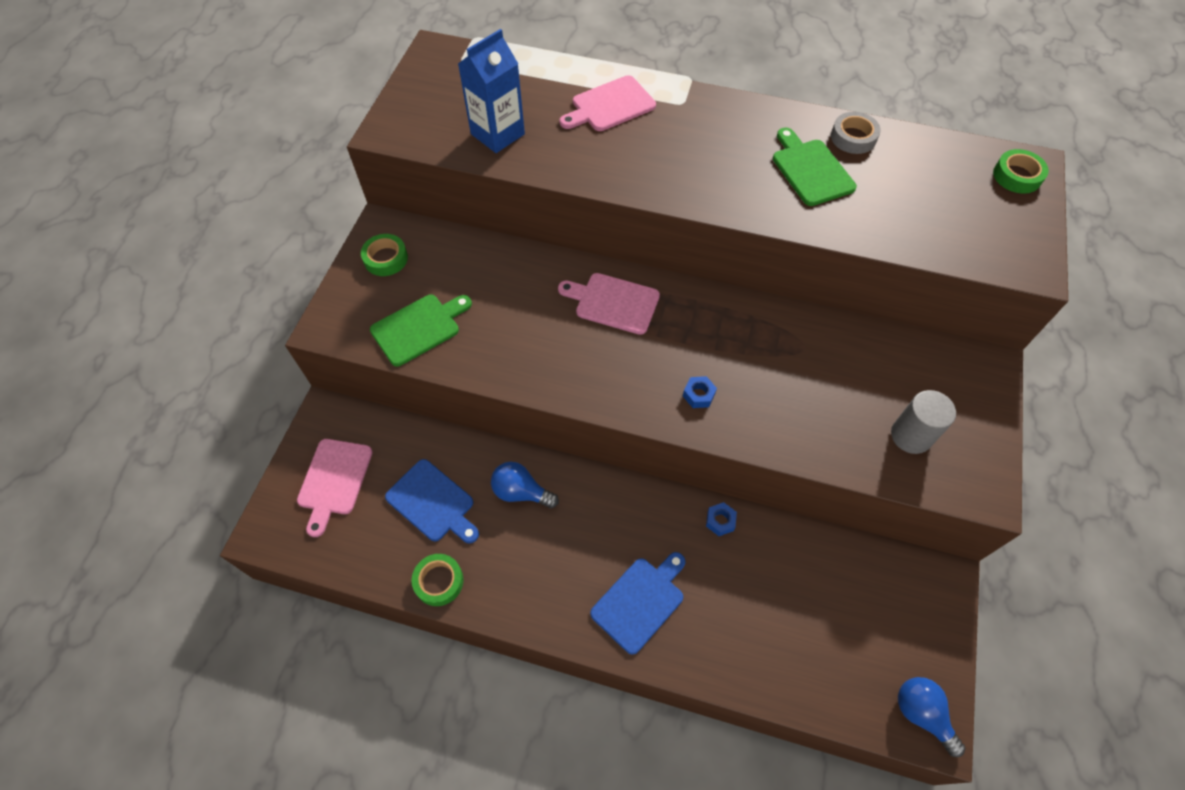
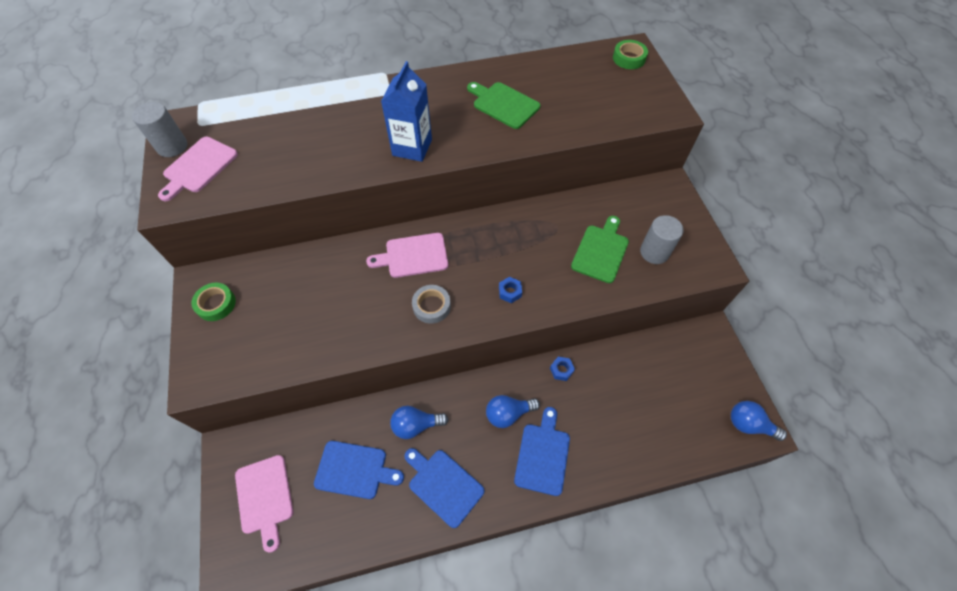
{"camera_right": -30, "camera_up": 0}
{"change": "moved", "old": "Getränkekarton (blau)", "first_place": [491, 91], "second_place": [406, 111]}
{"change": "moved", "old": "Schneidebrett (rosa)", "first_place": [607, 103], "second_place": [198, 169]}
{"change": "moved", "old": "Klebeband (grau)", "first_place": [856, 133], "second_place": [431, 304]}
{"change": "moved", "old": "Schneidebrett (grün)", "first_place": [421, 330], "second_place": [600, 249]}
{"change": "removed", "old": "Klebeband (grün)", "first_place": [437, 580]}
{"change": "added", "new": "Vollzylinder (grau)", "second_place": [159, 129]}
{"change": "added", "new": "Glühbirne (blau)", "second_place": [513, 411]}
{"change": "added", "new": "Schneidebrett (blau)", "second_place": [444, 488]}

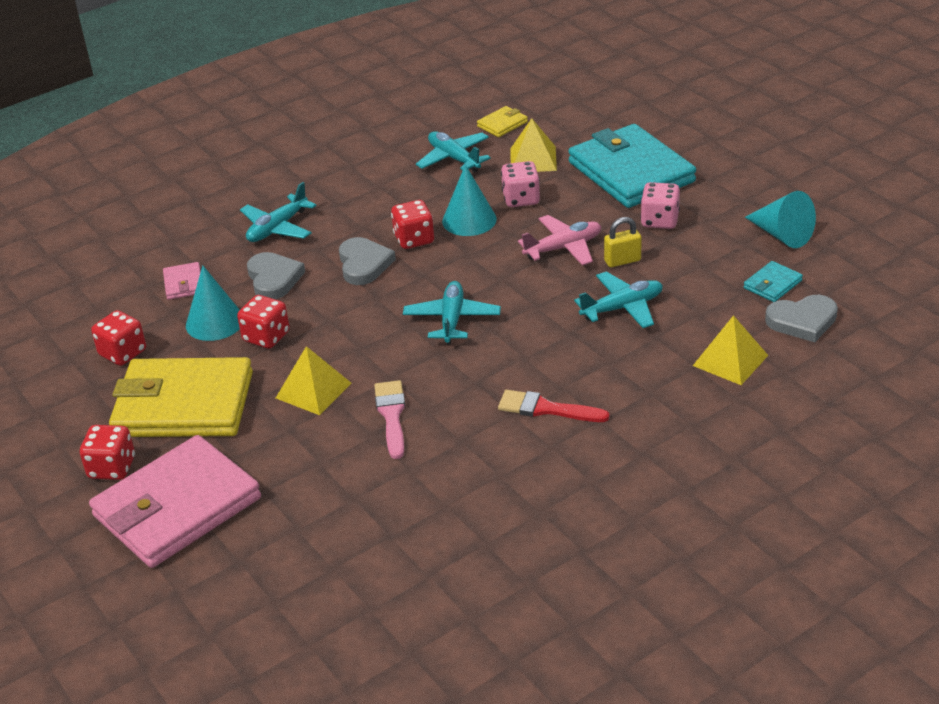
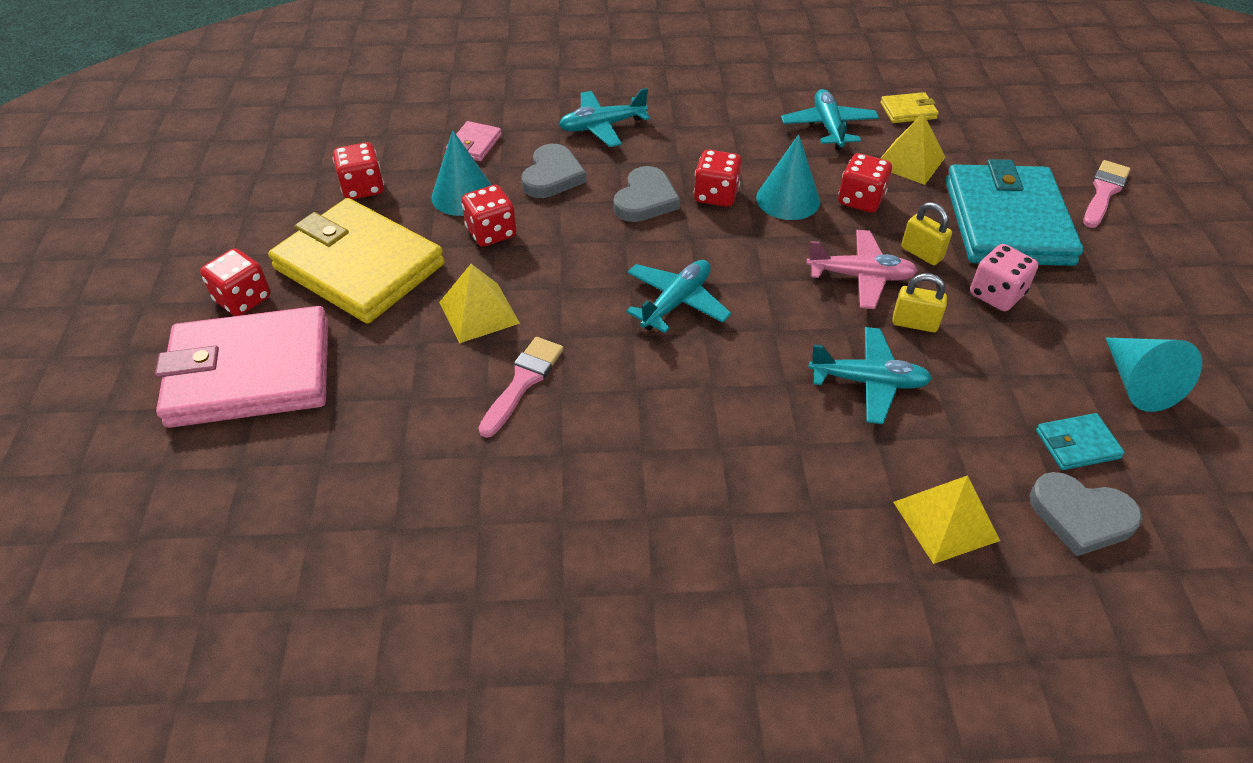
{"camera_right": 30, "camera_up": 10}
{"change": "recoloured", "old": "Spielwürfel (rosa)", "new": "Spielwürfel (rot)", "first_place": [520, 184], "second_place": [865, 183]}
{"change": "removed", "old": "Pinsel (rot)", "first_place": [554, 406]}
{"change": "added", "new": "Pinsel (rosa)", "second_place": [1106, 194]}
{"change": "added", "new": "Vorhängeschloss (gelb)", "second_place": [926, 233]}

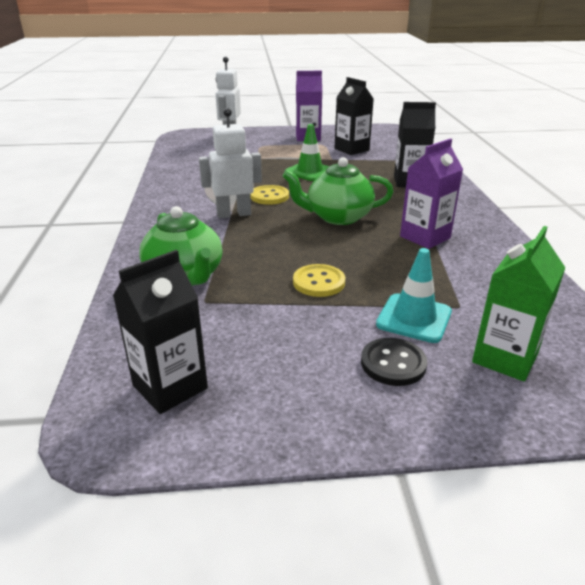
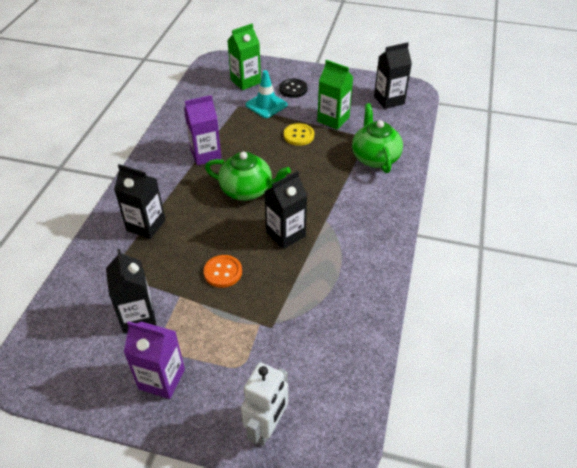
{"camera_right": -160, "camera_up": 15}
{"change": "removed", "old": "Roboter (weiß)", "first_place": [230, 163]}
{"change": "replaced", "old": "Leitkegel (grün)", "new": "Knopf (orange)", "first_place": [307, 152], "second_place": [223, 271]}
{"change": "replaced", "old": "Knopf (gelb)", "new": "Getränkekarton (schwarz)", "first_place": [269, 195], "second_place": [285, 210]}
{"change": "added", "new": "Getränkekarton (grün)", "second_place": [335, 95]}

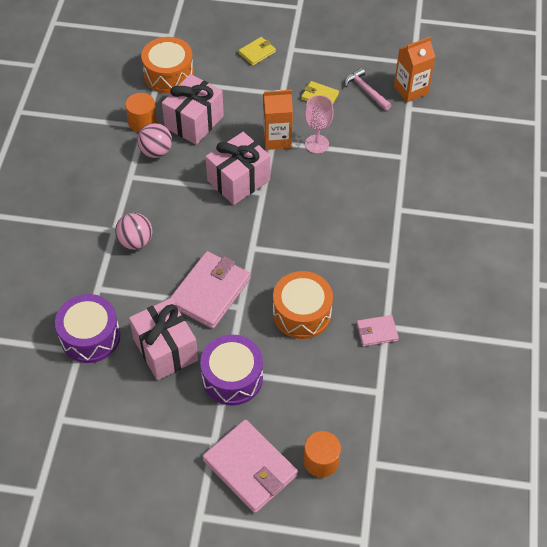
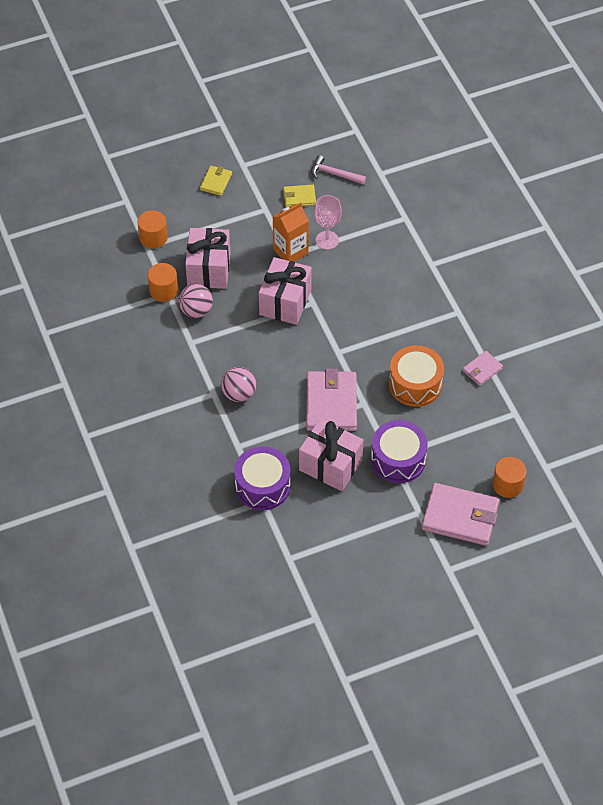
{"camera_right": -30, "camera_up": 0}
{"change": "replaced", "old": "Trommel (orange)", "new": "Vollzylinder (orange)", "first_place": [167, 65], "second_place": [153, 229]}
{"change": "removed", "old": "Getränkekarton (orange)", "first_place": [414, 69]}

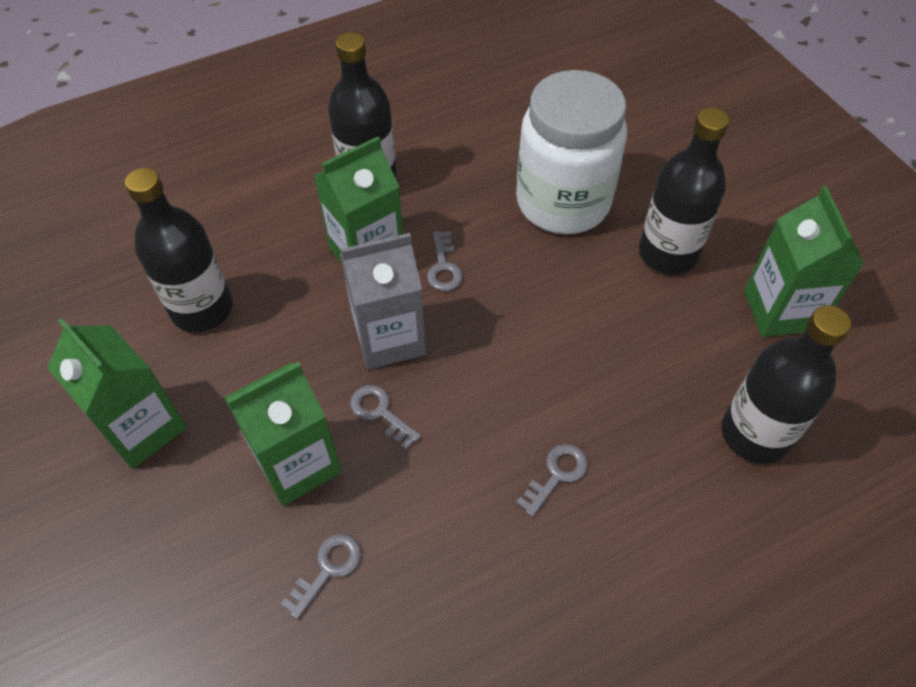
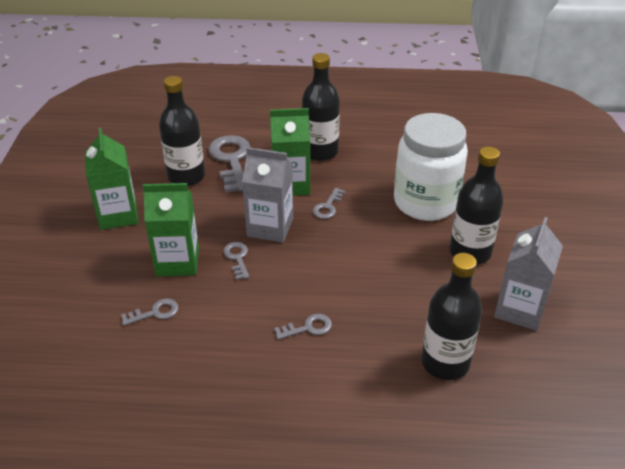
{"camera_right": 30, "camera_up": -15}
{"change": "recoloured", "old": "Getränkekarton (grün)", "new": "Getränkekarton (grau)", "first_place": [804, 261], "second_place": [528, 274]}
{"change": "added", "new": "Schlüssel (grau)", "second_place": [229, 164]}

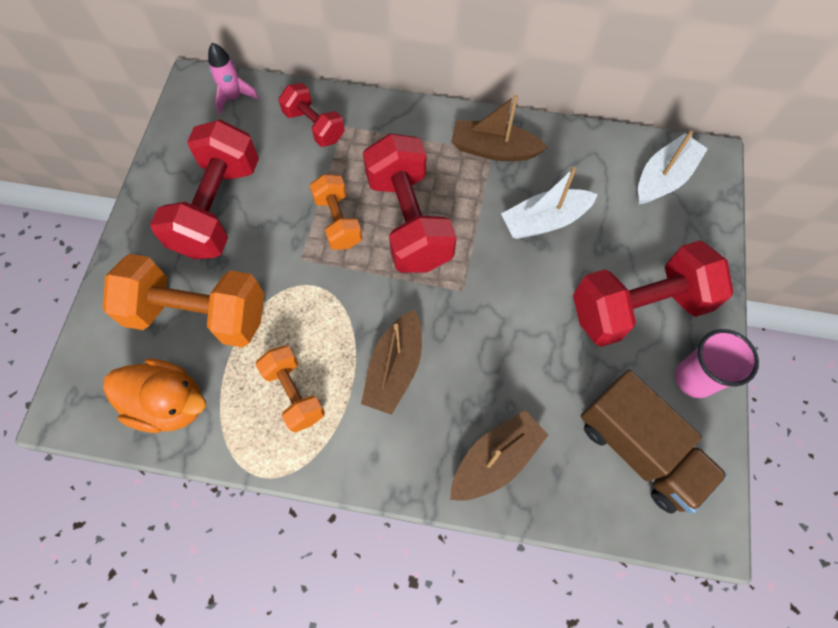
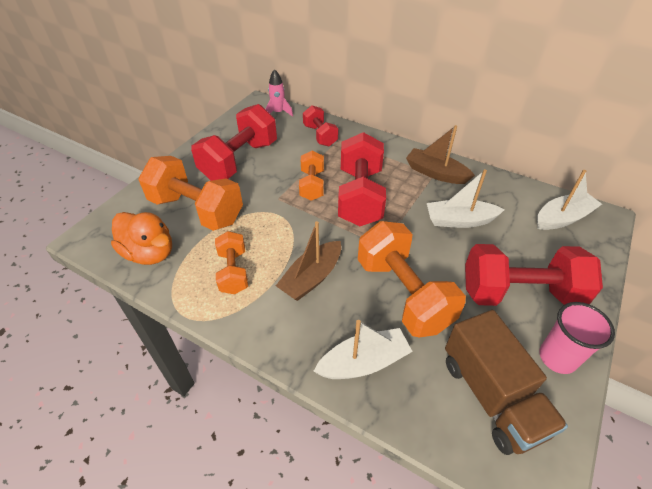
{"camera_right": 20, "camera_up": -20}
{"change": "recoloured", "old": "Boot (braun)", "new": "Boot (weiß)", "first_place": [499, 455], "second_place": [363, 349]}
{"change": "added", "new": "Hantel (orange)", "second_place": [412, 279]}

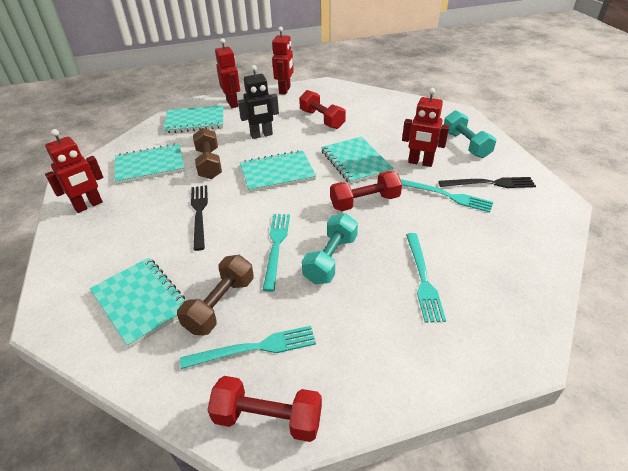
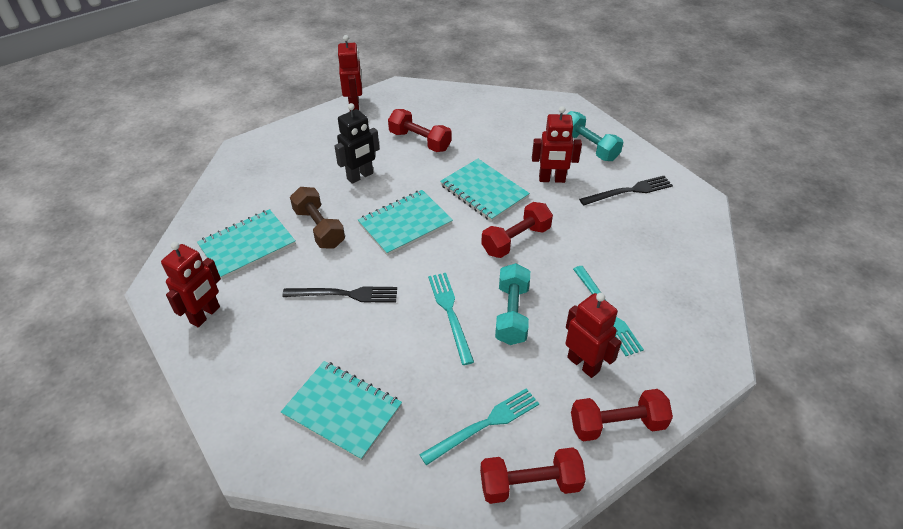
{"camera_right": -20, "camera_up": 5}
{"change": "moved", "old": "Roboter (rot)", "first_place": [227, 73], "second_place": [593, 335]}
{"change": "removed", "old": "Notizbuch (türkis)", "first_place": [193, 119]}
{"change": "removed", "old": "Gabel (türkis)", "first_place": [446, 196]}
{"change": "turned", "old": "Gabel (schwarz)", "first_place": [199, 218], "second_place": [339, 294], "degrees": 120}
{"change": "removed", "old": "Hantel (braun)", "first_place": [215, 295]}
{"change": "added", "new": "Hantel (rot)", "second_place": [622, 415]}

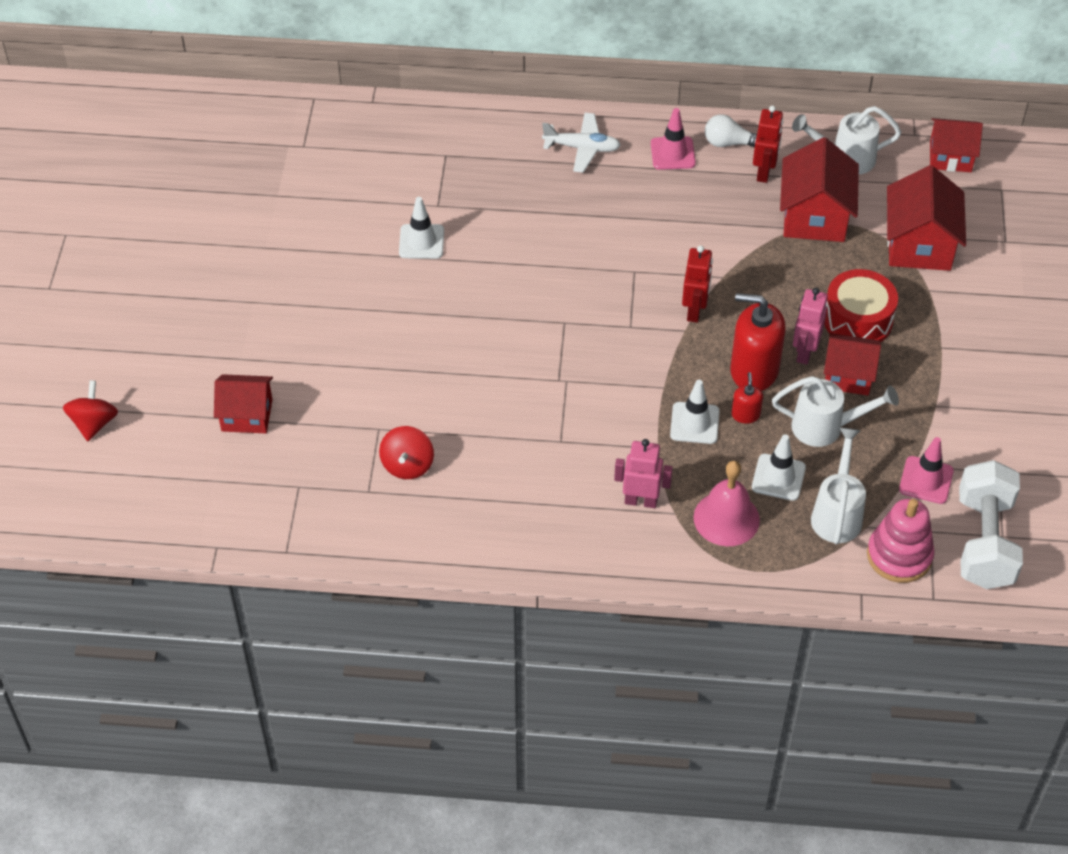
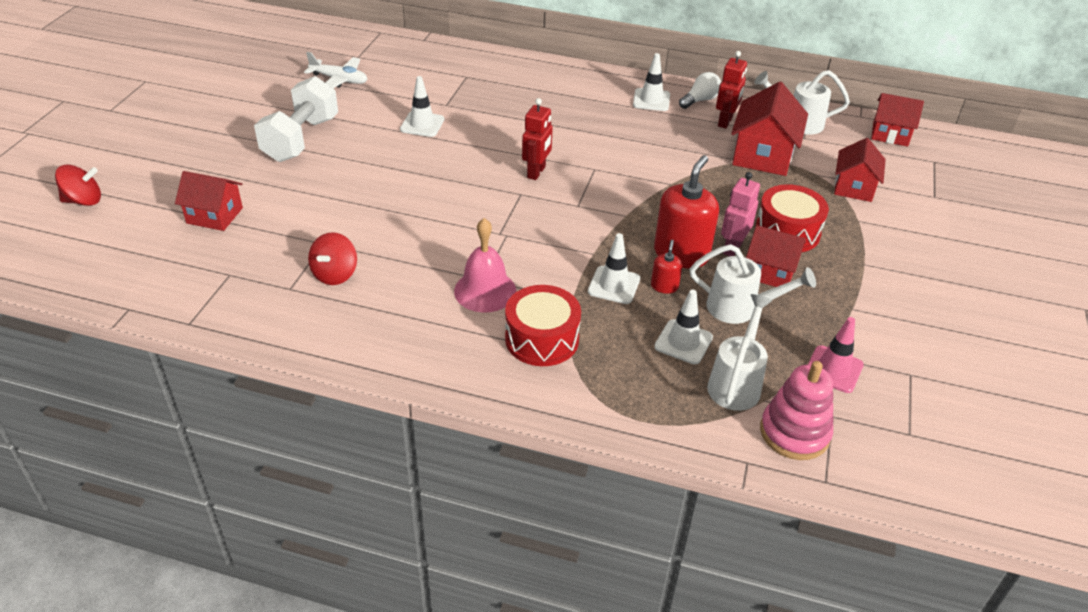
{"camera_right": 10, "camera_up": -10}
{"change": "recoloured", "old": "Leitkegel (rosa)", "new": "Leitkegel (weiß)", "first_place": [673, 139], "second_place": [651, 82]}
{"change": "moved", "old": "Flugzeug (weiß)", "first_place": [581, 143], "second_place": [335, 70]}
{"change": "turned", "old": "Glühbirne (weiß)", "first_place": [731, 130], "second_place": [700, 90], "degrees": 120}
{"change": "resized", "old": "Haus (rot)", "first_place": [926, 218], "second_place": [860, 170], "factor": 0.66}
{"change": "moved", "old": "Roboter (rot)", "first_place": [697, 284], "second_place": [537, 139]}
{"change": "turned", "old": "Seifenspender (rot)", "first_place": [758, 342], "second_place": [686, 211], "degrees": 90}
{"change": "turned", "old": "Kreisel (rot)", "first_place": [90, 410], "second_place": [78, 185], "degrees": 60}
{"change": "replaced", "old": "Roboter (rosa)", "new": "Trommel (rot)", "first_place": [643, 473], "second_place": [543, 325]}
{"change": "moved", "old": "Hantel (weiß)", "first_place": [991, 524], "second_place": [296, 119]}
{"change": "moved", "old": "Glocke (rosa)", "first_place": [727, 503], "second_place": [485, 265]}

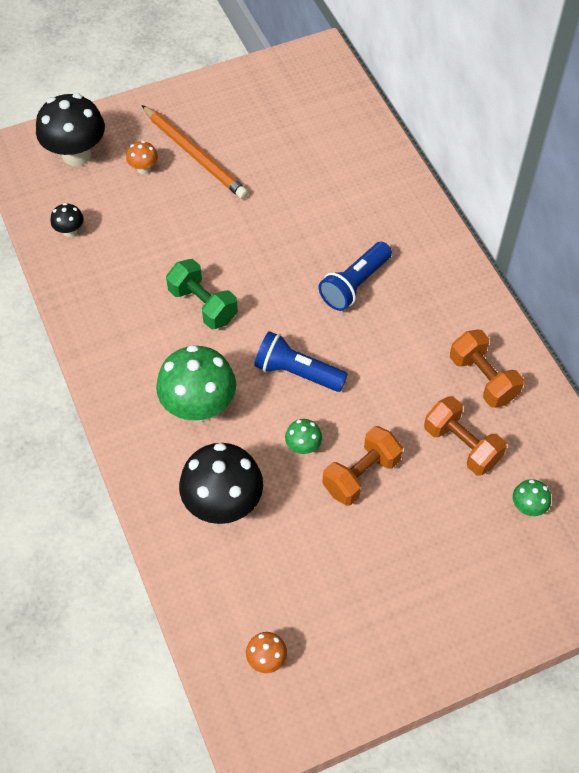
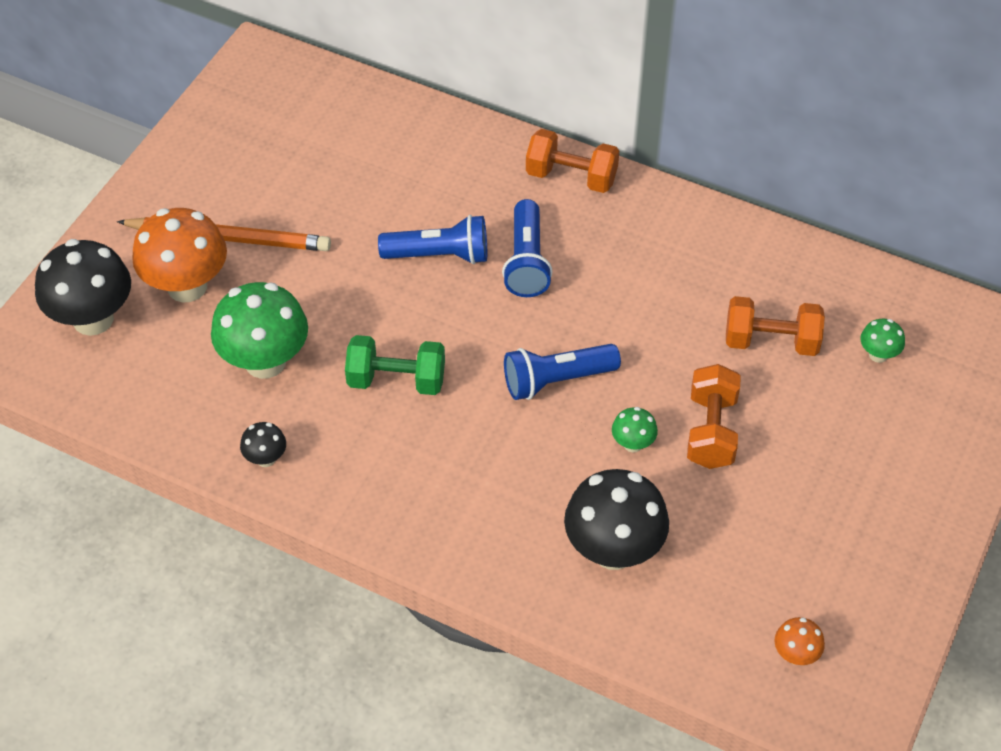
{"camera_right": -40, "camera_up": -5}
{"change": "resized", "old": "Pilz (orange)", "first_place": [142, 157], "second_place": [179, 255], "factor": 2.16}
{"change": "moved", "old": "Pilz (schwarz)", "first_place": [67, 220], "second_place": [263, 444]}
{"change": "moved", "old": "Hantel (orange)", "first_place": [487, 368], "second_place": [572, 161]}
{"change": "moved", "old": "Pilz (grün)", "first_place": [196, 383], "second_place": [259, 330]}
{"change": "added", "new": "Taschenlampe (blau)", "second_place": [432, 239]}

